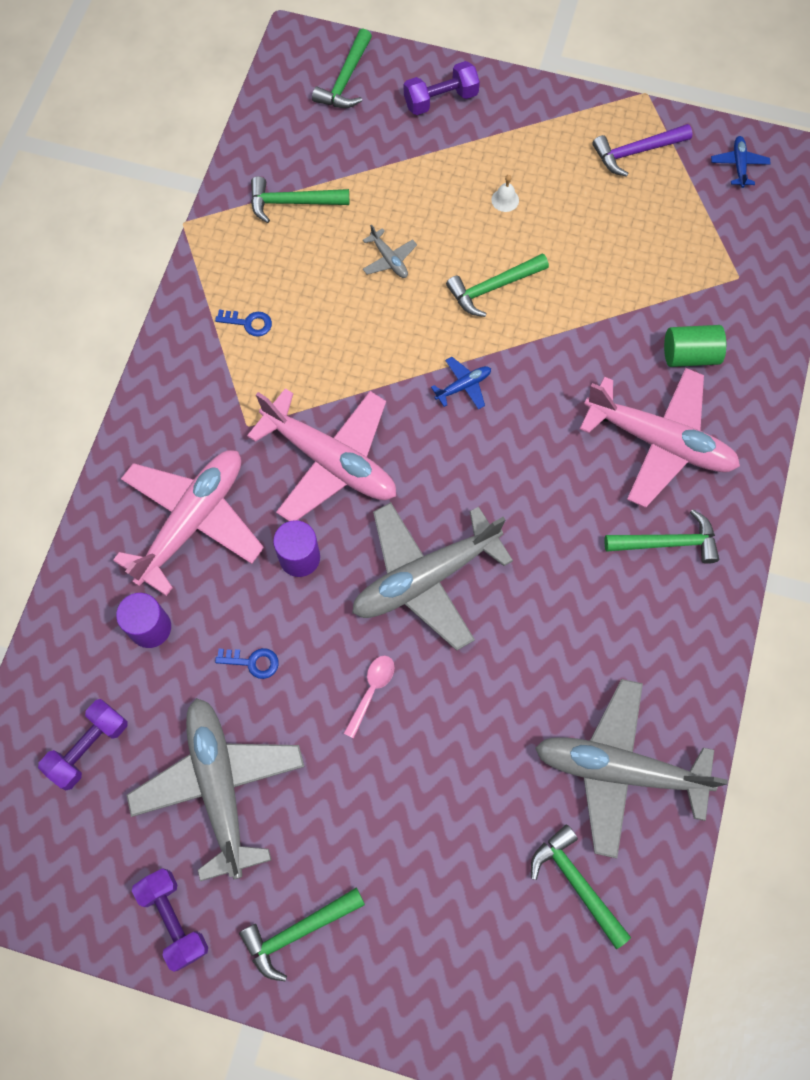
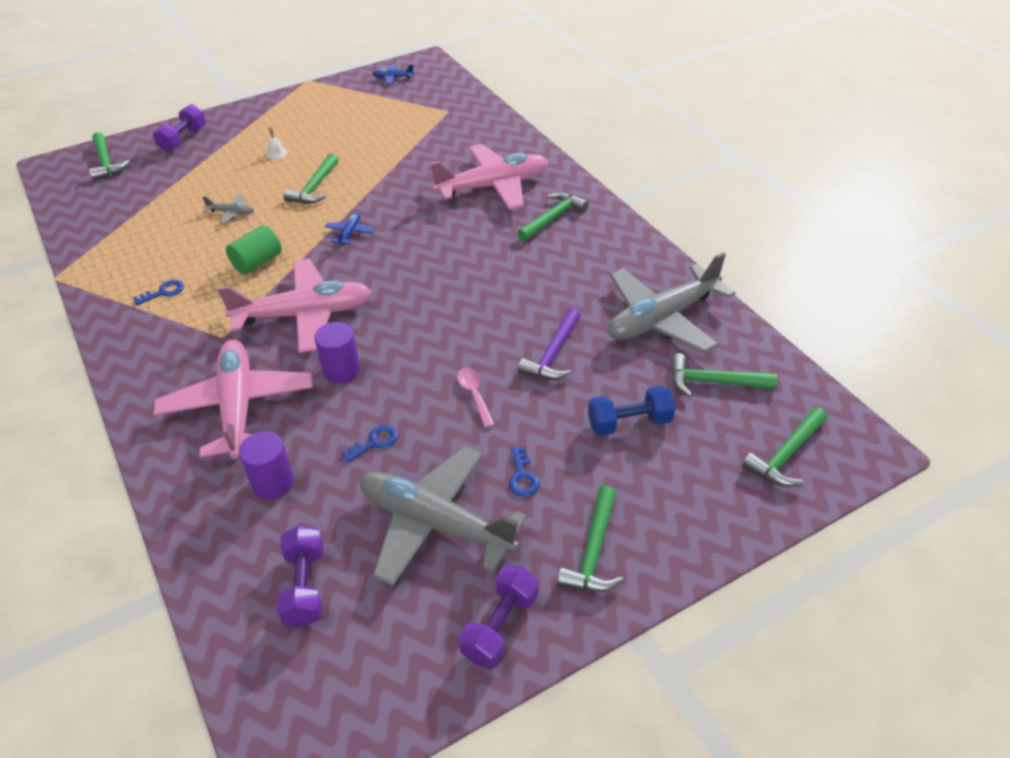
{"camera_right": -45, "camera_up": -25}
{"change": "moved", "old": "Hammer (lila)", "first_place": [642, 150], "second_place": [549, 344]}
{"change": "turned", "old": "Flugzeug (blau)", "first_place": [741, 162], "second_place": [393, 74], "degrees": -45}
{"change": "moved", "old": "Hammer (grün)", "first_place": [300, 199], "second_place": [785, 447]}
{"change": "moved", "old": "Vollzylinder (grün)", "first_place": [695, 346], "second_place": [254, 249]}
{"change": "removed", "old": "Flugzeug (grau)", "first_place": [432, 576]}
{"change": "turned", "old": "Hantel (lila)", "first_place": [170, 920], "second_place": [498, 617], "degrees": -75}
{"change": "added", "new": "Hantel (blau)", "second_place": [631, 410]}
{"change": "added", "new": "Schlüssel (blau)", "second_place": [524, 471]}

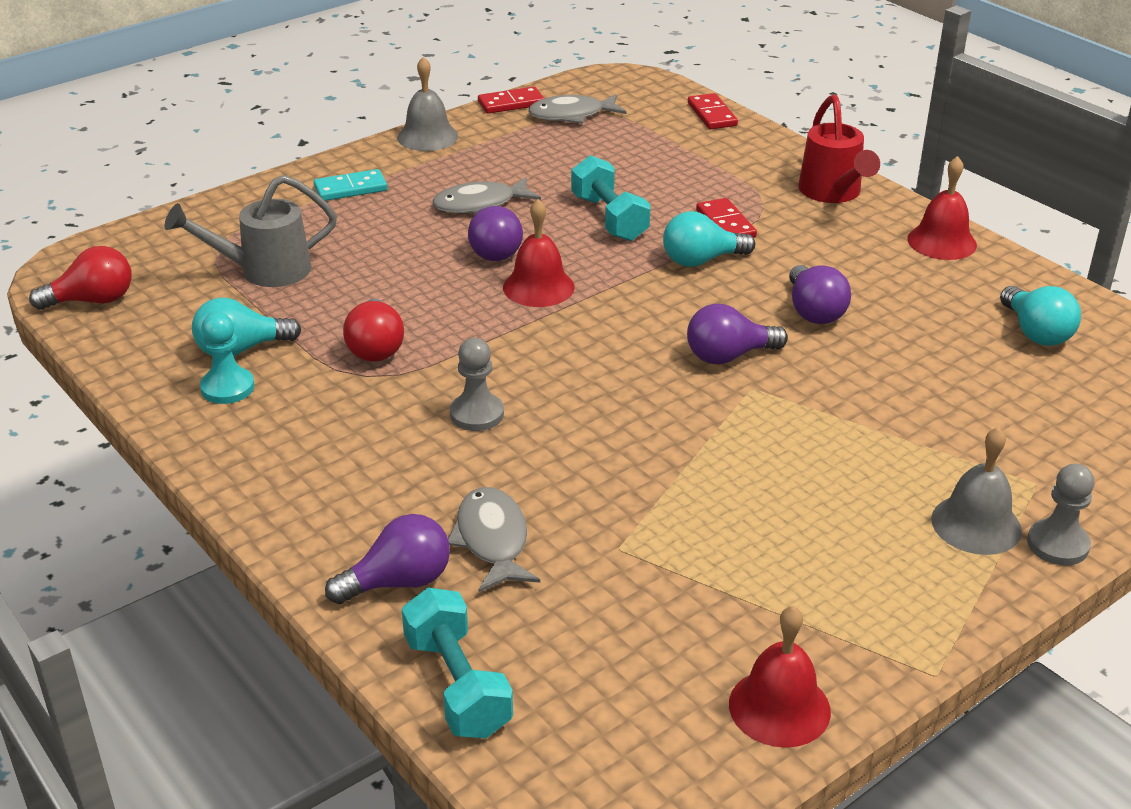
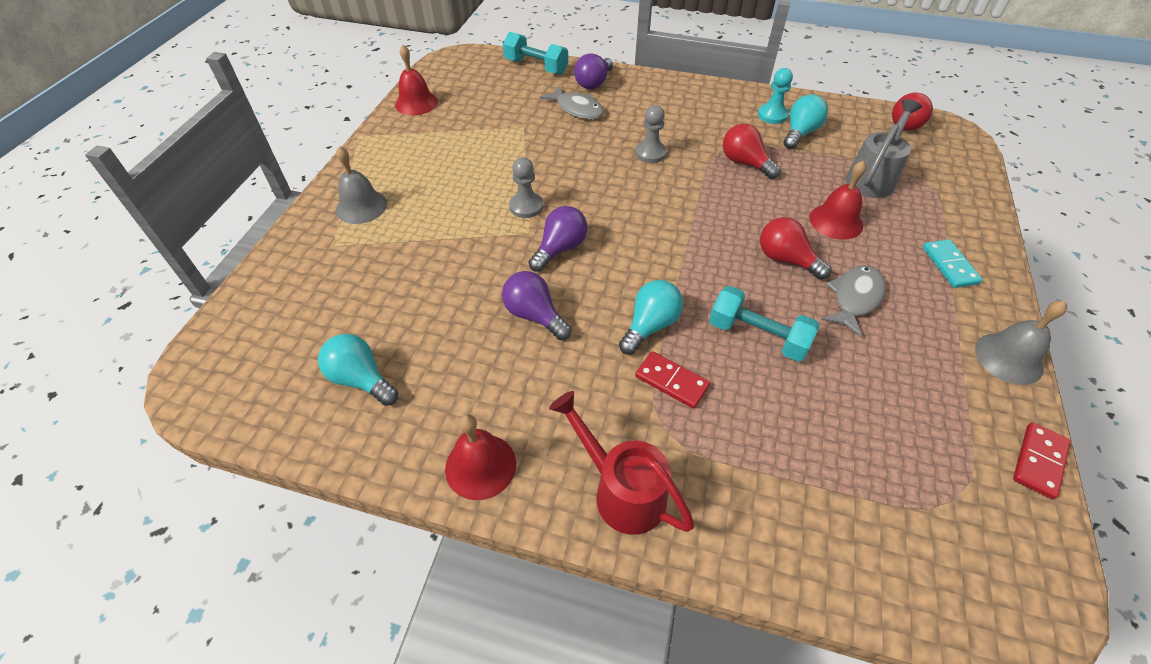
{"camera_right": 145, "camera_up": 15}
{"change": "removed", "old": "Dominostein (rot)", "first_place": [713, 111]}
{"change": "removed", "old": "Fisch (grau)", "first_place": [577, 109]}
{"change": "turned", "old": "Dominostein (türkis)", "first_place": [351, 185], "second_place": [953, 263], "degrees": -45}
{"change": "moved", "old": "Glocke (rot)", "first_place": [539, 253], "second_place": [838, 200]}
{"change": "recoloured", "old": "Glühbirne (lila)", "new": "Glühbirne (rot)", "first_place": [495, 233], "second_place": [796, 248]}
{"change": "moved", "old": "Bauer (grau)", "first_place": [1061, 514], "second_place": [526, 187]}

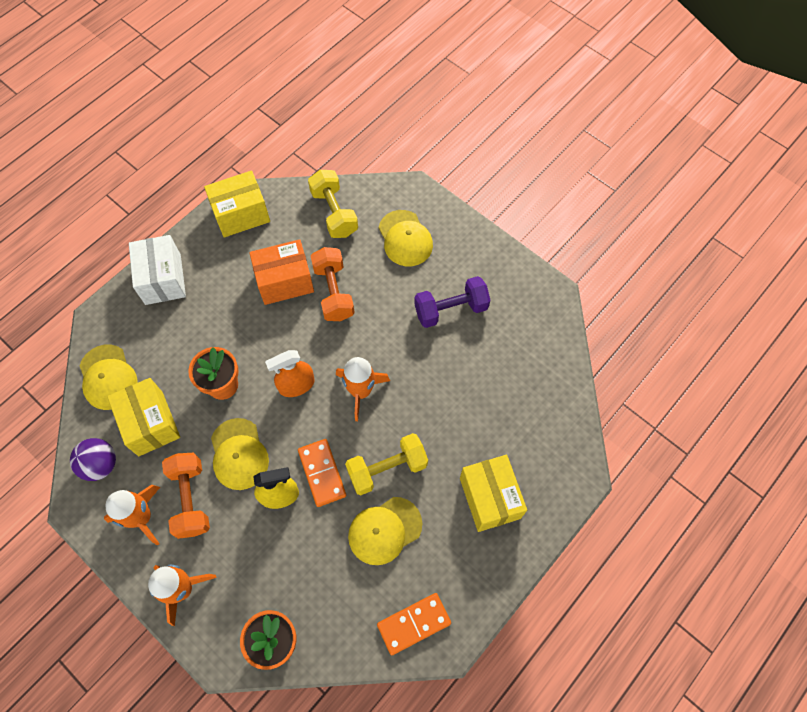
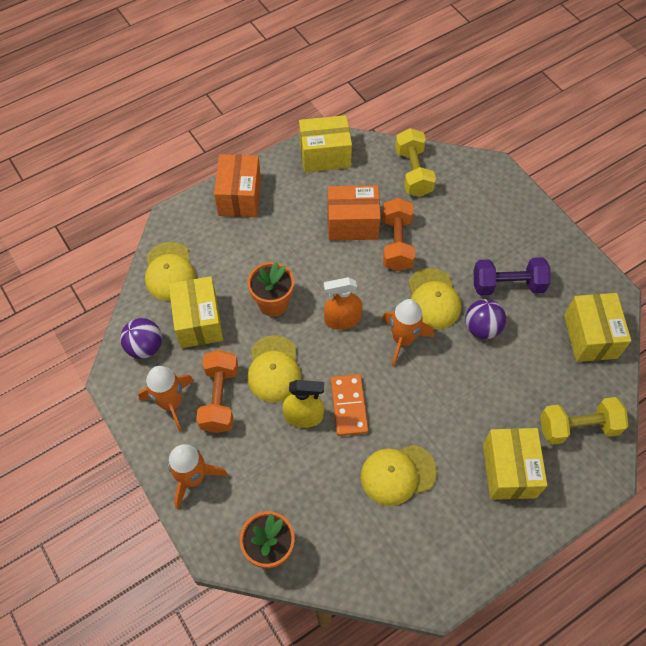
{"camera_right": 15, "camera_up": -5}
{"change": "moved", "old": "Kappe (gelb)", "first_place": [405, 238], "second_place": [434, 298]}
{"change": "recoloured", "old": "Schachtel (weiß)", "new": "Schachtel (orange)", "first_place": [157, 270], "second_place": [237, 185]}
{"change": "moved", "old": "Hantel (gelb)", "first_place": [386, 464], "second_place": [584, 421]}
{"change": "removed", "old": "Dominostein (orange)", "first_place": [414, 624]}
{"change": "added", "new": "Schachtel (gelb)", "second_place": [597, 327]}
{"change": "added", "new": "Ball (lila)", "second_place": [485, 319]}

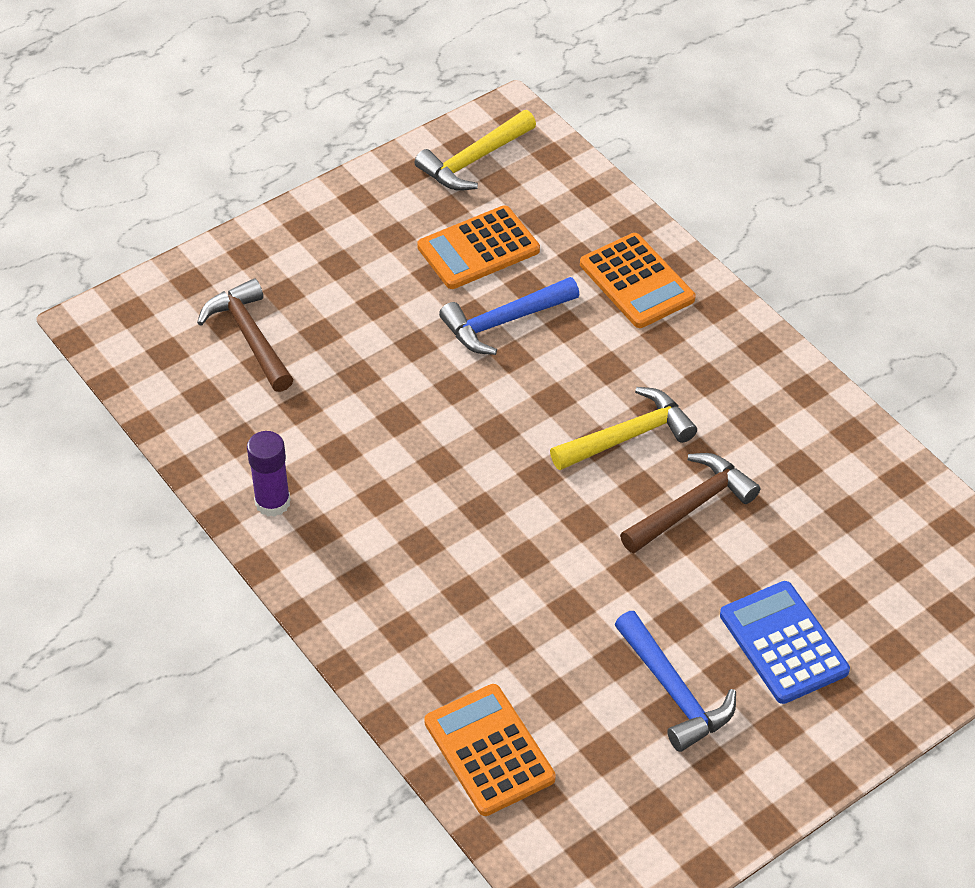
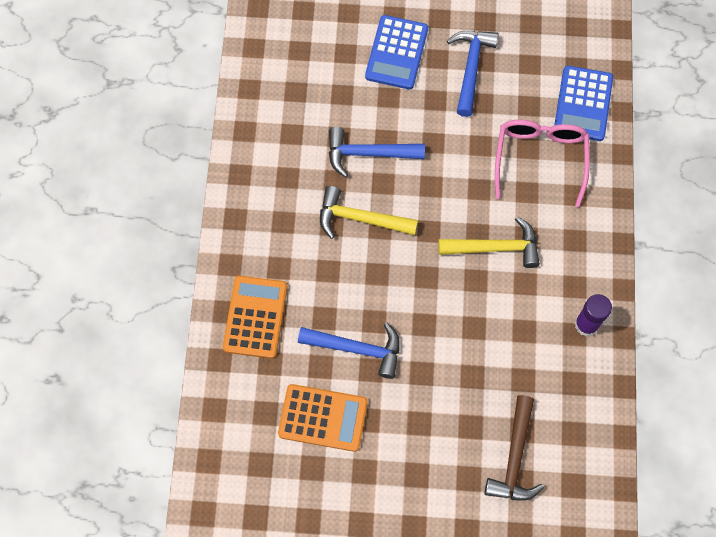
{"camera_right": -140, "camera_up": 20}
{"change": "moved", "old": "Hammer (gelb)", "first_place": [475, 150], "second_place": [489, 242]}
{"change": "recoloured", "old": "Hammer (braun)", "new": "Hammer (blau)", "first_place": [690, 503], "second_place": [377, 152]}
{"change": "recoloured", "old": "Taschenrechner (orange)", "new": "Taschenrechner (blau)", "first_place": [490, 750], "second_place": [583, 103]}
{"change": "added", "new": "Brille (rosa)", "second_place": [542, 163]}

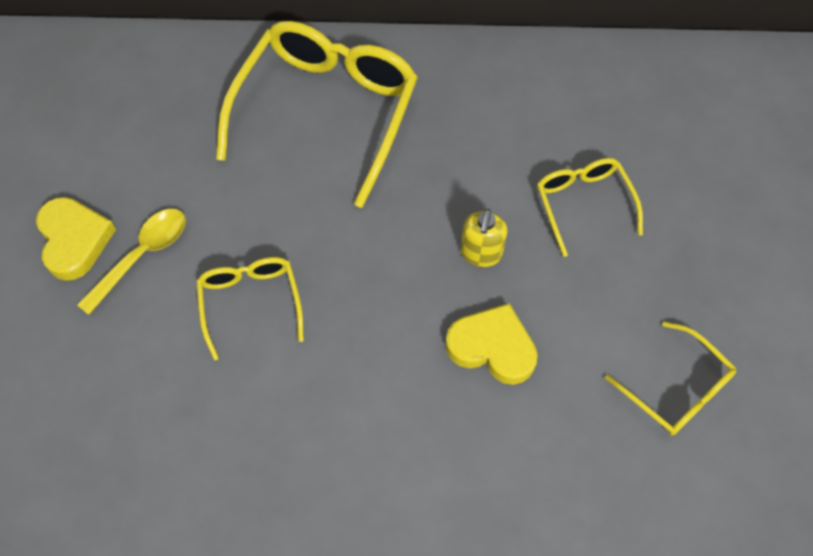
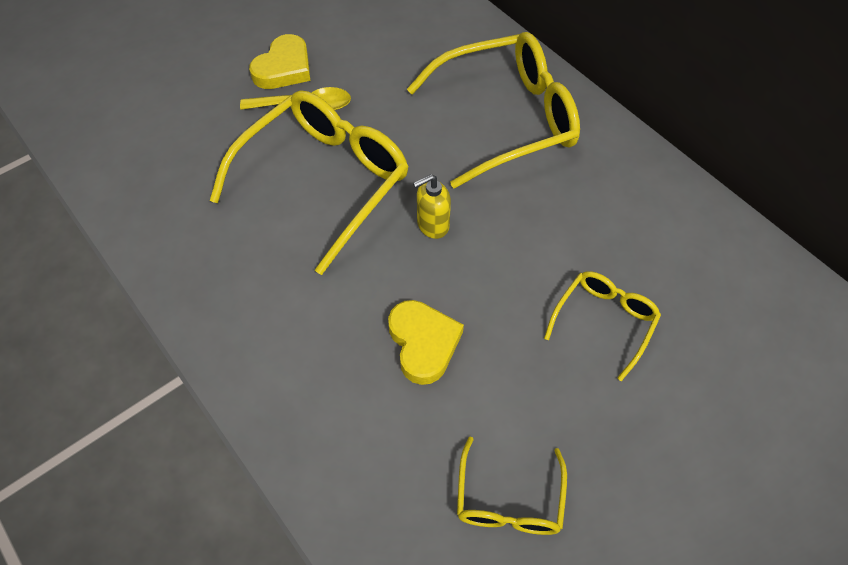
{"camera_right": 50, "camera_up": -5}
{"change": "moved", "old": "Seifenspender (gelb)", "first_place": [484, 238], "second_place": [432, 206]}
{"change": "resized", "old": "Brille (gelb)", "first_place": [250, 308], "second_place": [309, 182], "factor": 1.93}

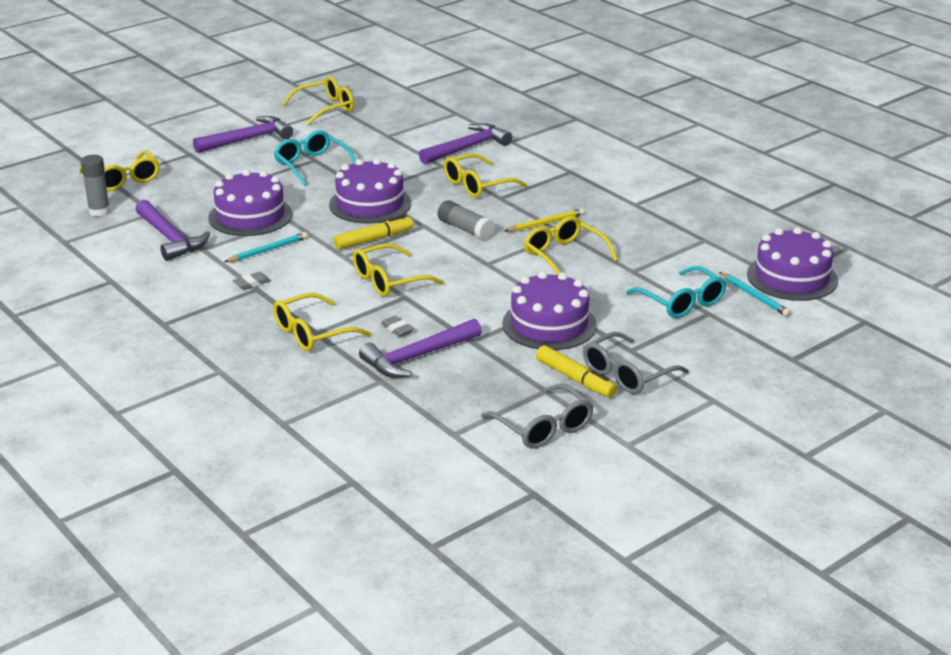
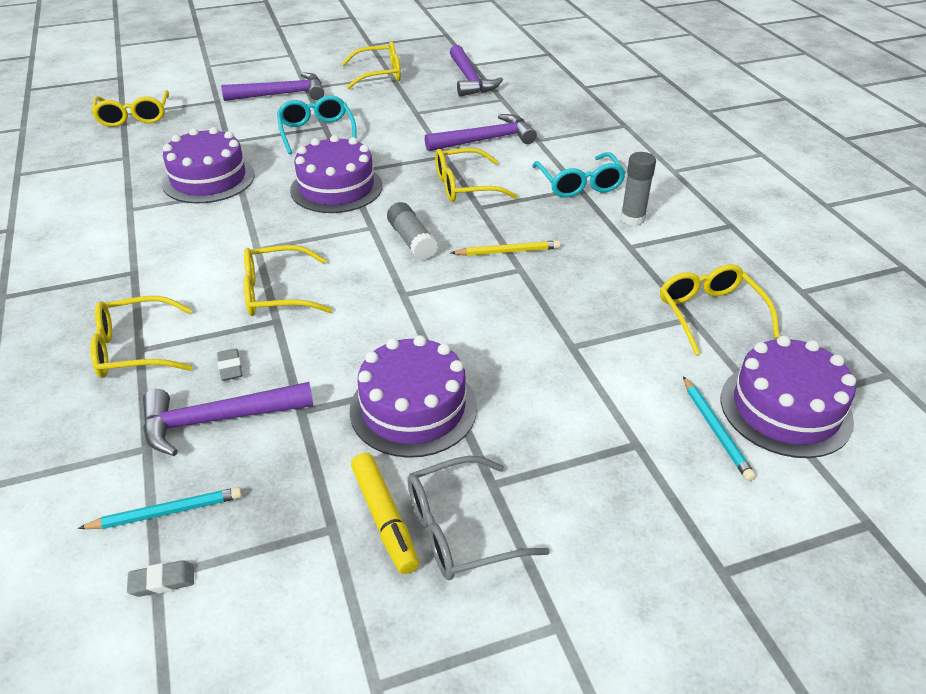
{"camera_right": 20, "camera_up": 10}
{"change": "moved", "old": "Klebestift (grau)", "first_place": [95, 186], "second_place": [638, 189]}
{"change": "moved", "old": "Hammer (lila)", "first_place": [172, 230], "second_place": [476, 71]}
{"change": "removed", "old": "Filzstift (gelb)", "first_place": [373, 232]}
{"change": "moved", "old": "Brille (gelb)", "first_place": [571, 245], "second_place": [719, 309]}
{"change": "moved", "old": "Bleistift (türkis)", "first_place": [266, 247], "second_place": [160, 508]}
{"change": "moved", "old": "Brille (türkis)", "first_place": [676, 292], "second_place": [579, 175]}
{"change": "moved", "old": "Radiergummi (grau)", "first_place": [251, 281], "second_place": [160, 578]}
{"change": "removed", "old": "Brille (grau)", "first_place": [537, 416]}

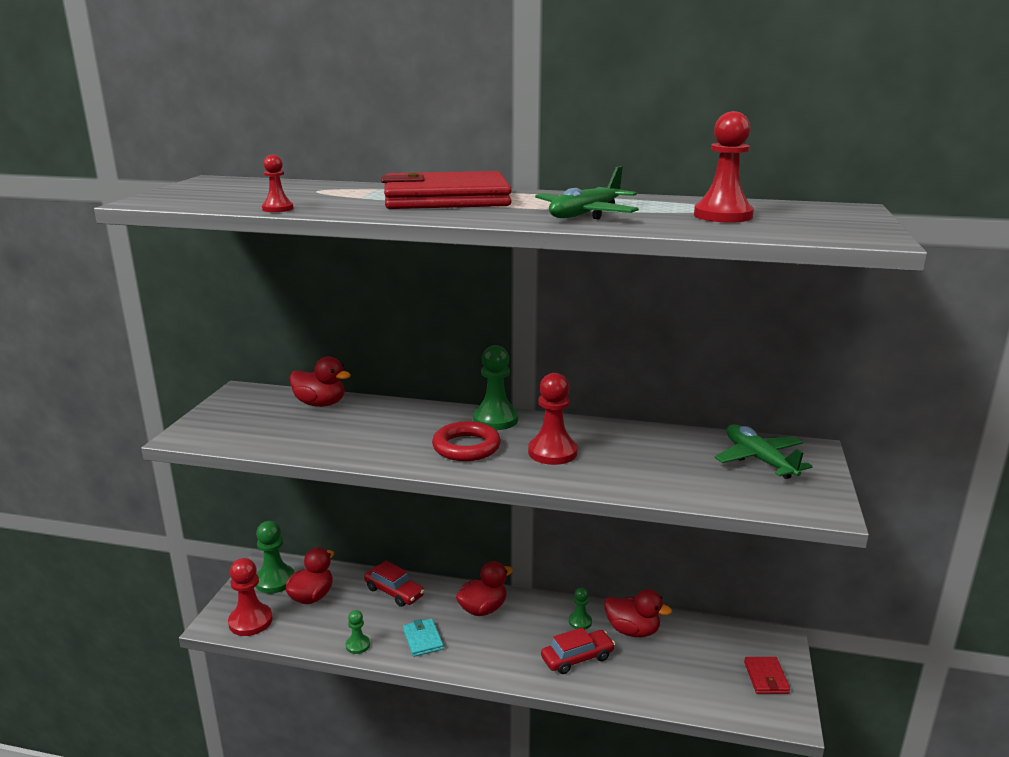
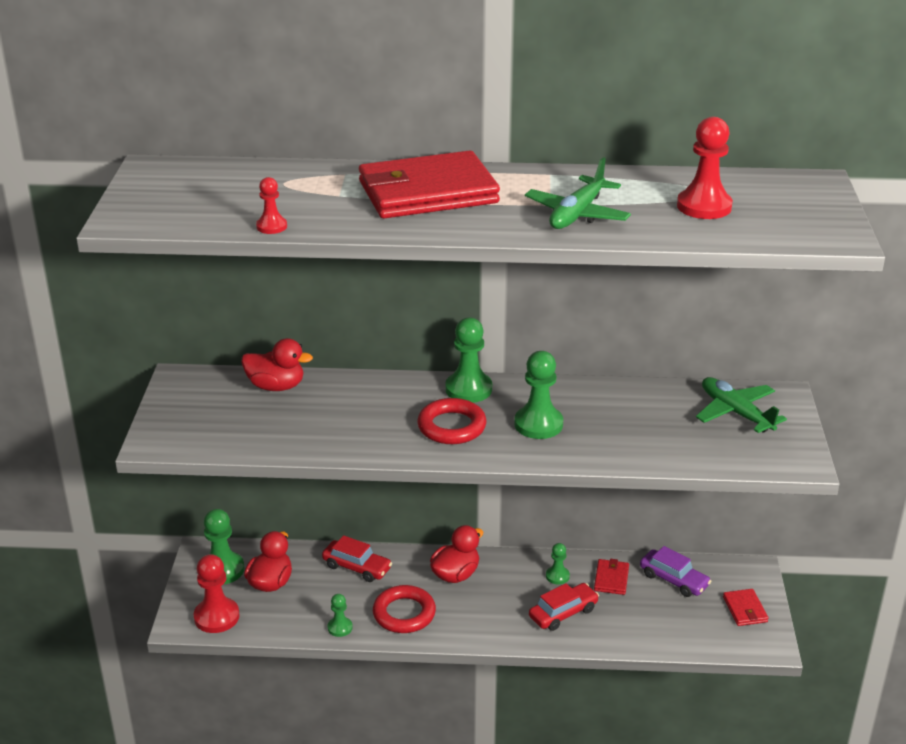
{"camera_right": -10, "camera_up": 10}
{"change": "recoloured", "old": "Bauer (rot)", "new": "Bauer (grün)", "first_place": [552, 419], "second_place": [538, 395]}
{"change": "replaced", "old": "Ente (rot)", "new": "Geldbörse (rot)", "first_place": [638, 613], "second_place": [611, 577]}
{"change": "replaced", "old": "Geldbörse (türkis)", "new": "Ring (rot)", "first_place": [423, 637], "second_place": [404, 609]}
{"change": "added", "new": "Auto (lila)", "second_place": [675, 571]}

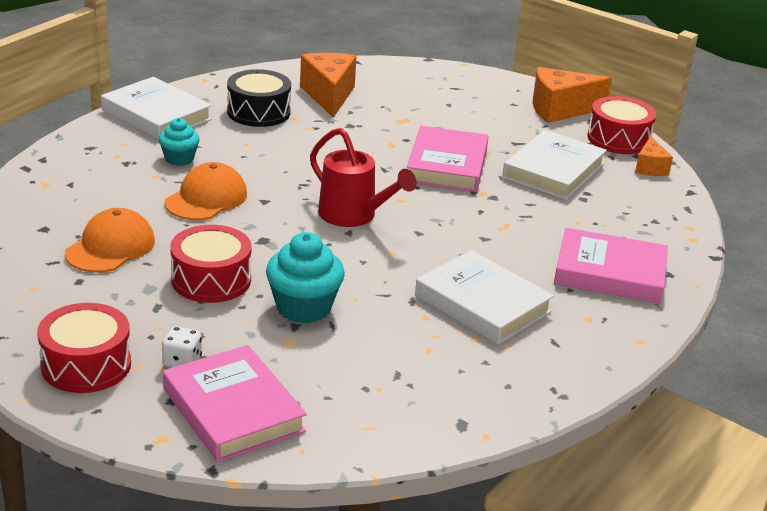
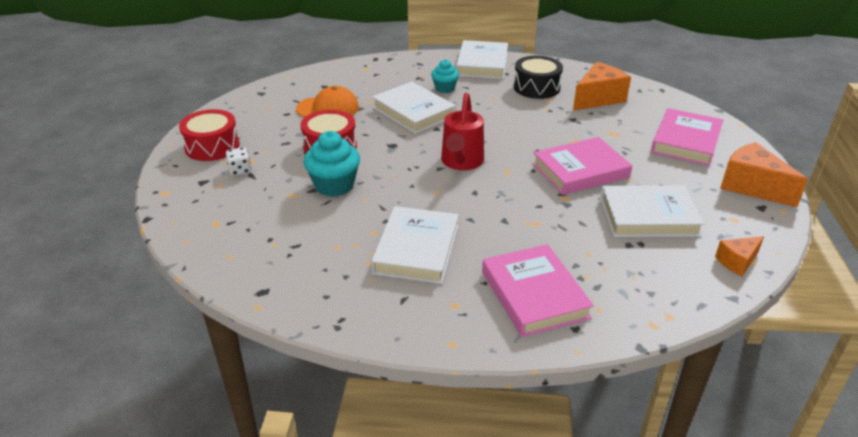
{"camera_right": 60, "camera_up": 5}
{"change": "removed", "old": "Trommel (rot)", "first_place": [621, 125]}
{"change": "replaced", "old": "Kappe (orange)", "new": "Buch (weiß)", "first_place": [206, 191], "second_place": [414, 108]}
{"change": "moved", "old": "Buch (rosa)", "first_place": [235, 403], "second_place": [687, 137]}

